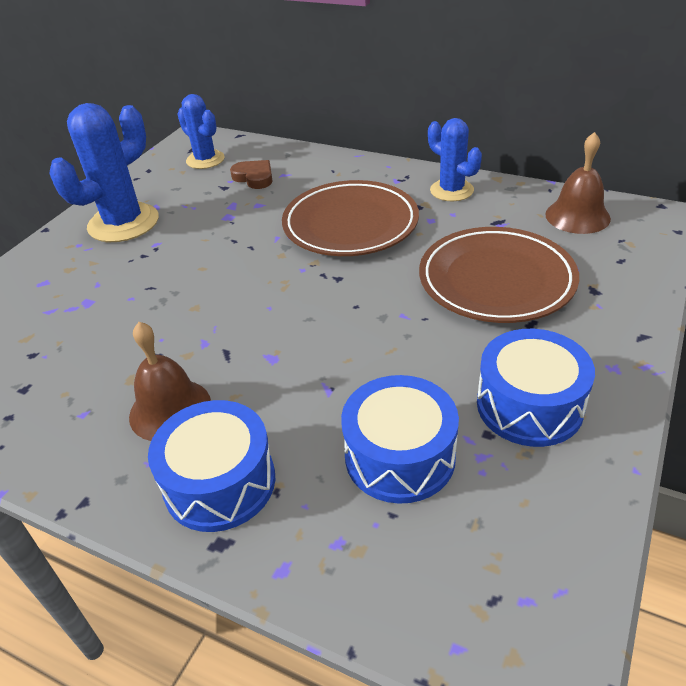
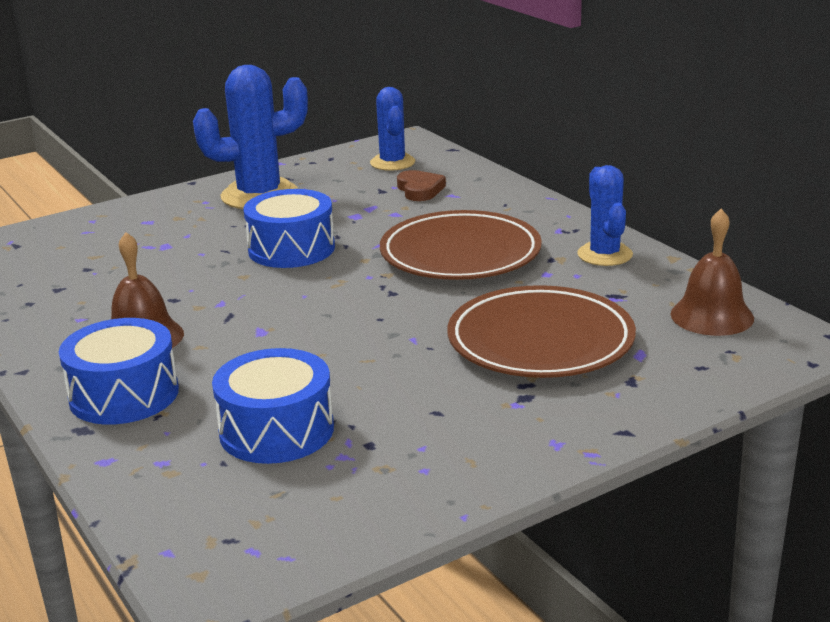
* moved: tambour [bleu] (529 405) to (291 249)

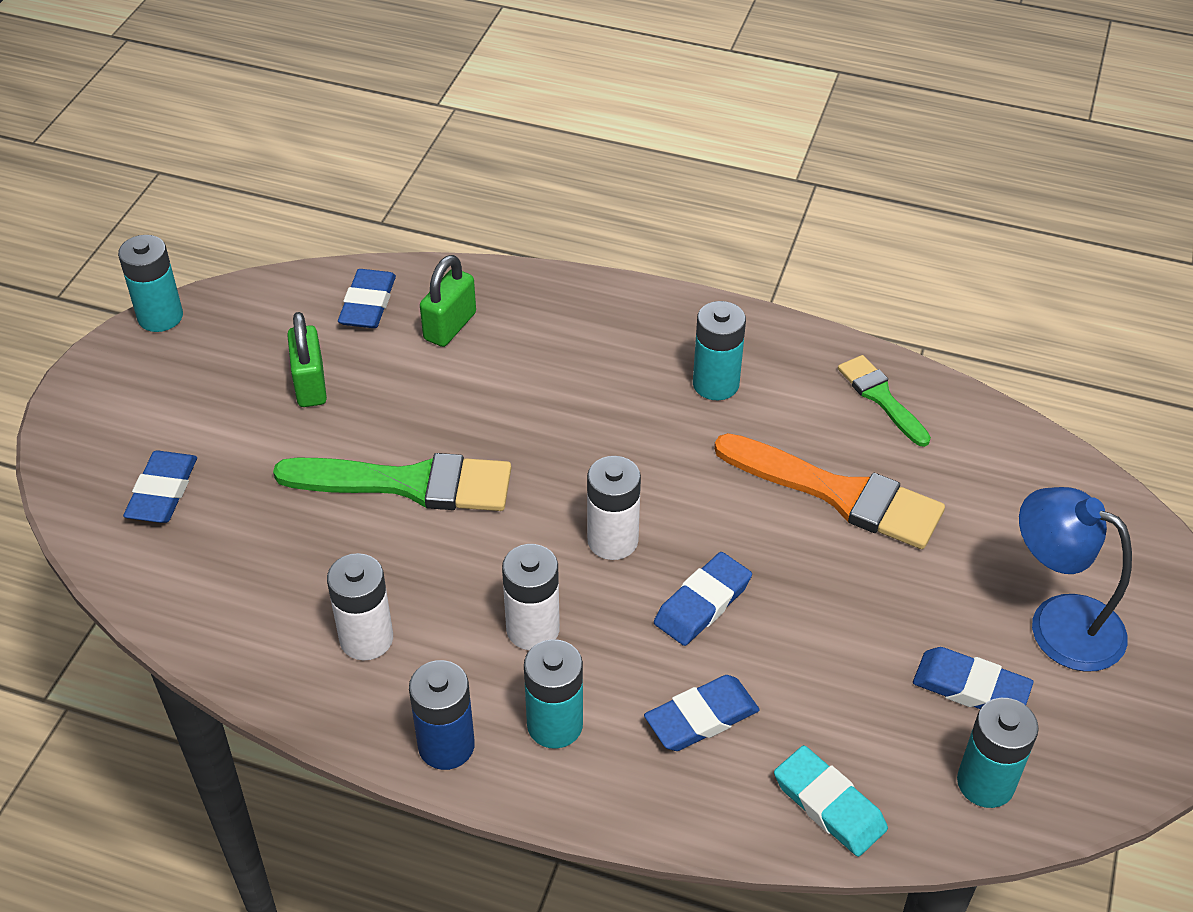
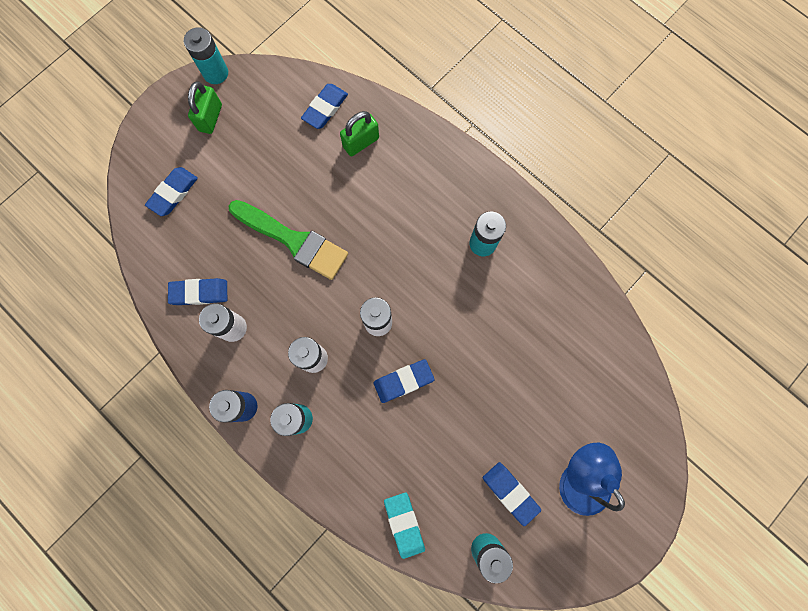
* moved: cadenas [vert] (310 385) to (210 118)
* moved: gomme [bleu] (701 717) to (199 293)
* removed: pinceau [orange] (838 493)
* removed: pinceau [vert] (881 398)

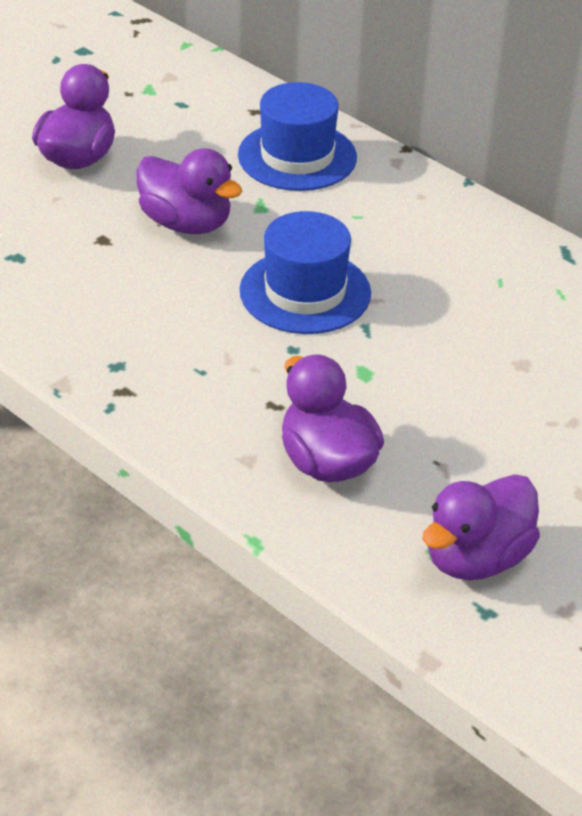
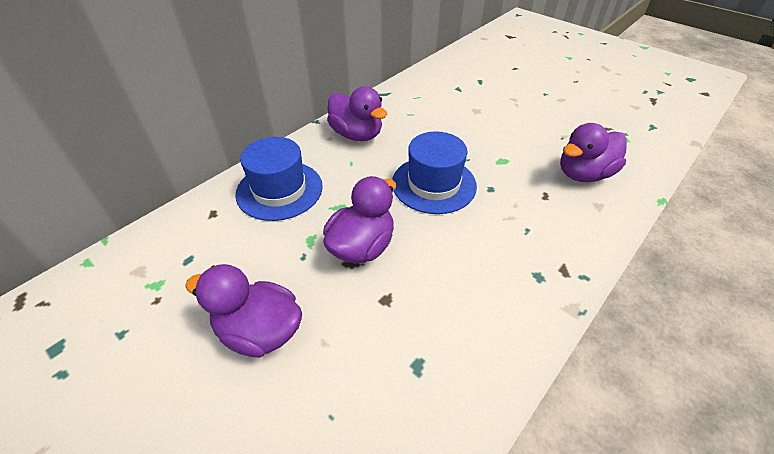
* moved: canard [violet] (476 558) to (357 134)

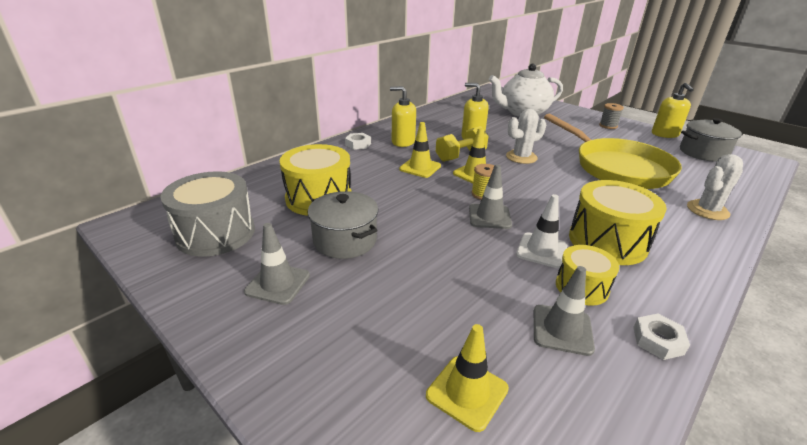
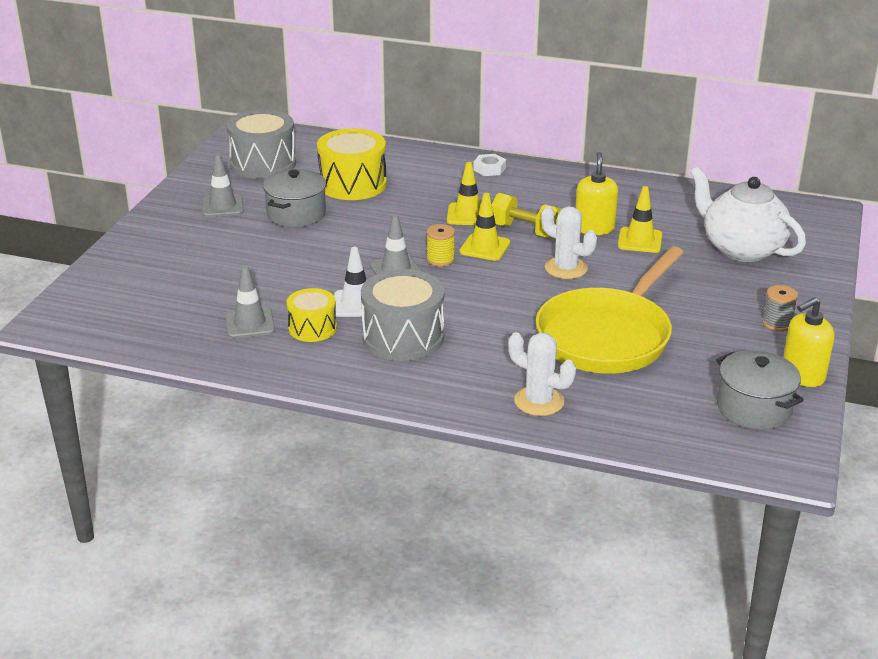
* removed: distributeur de savon [jaune] (403 142)
* moved: cône de chantier [jaune] (467 392) to (640 240)
* recoloured: tambour [jaune] (607 241) to tambour [gris] (403 337)
* removed: écrou [blanc] (658 340)

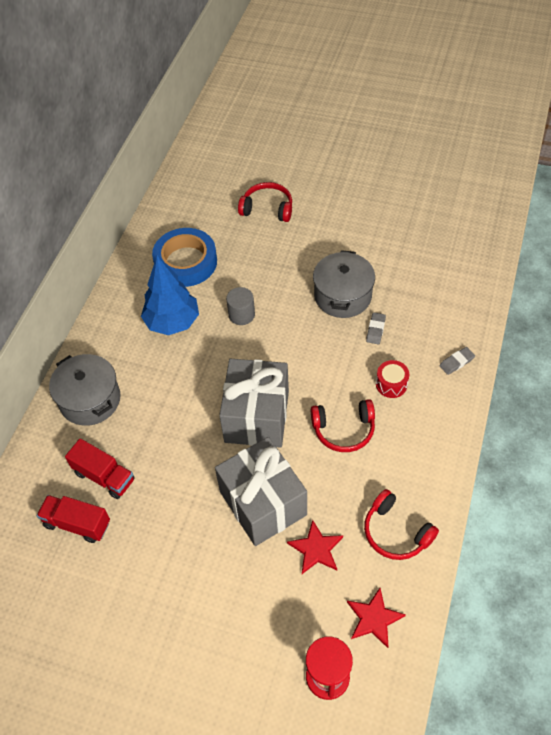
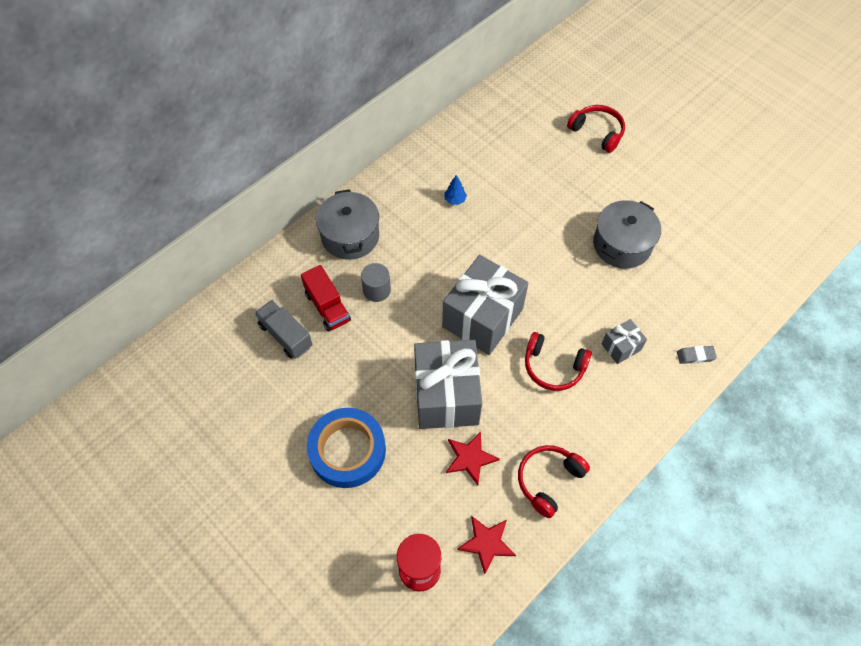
* recoloured: camion [rouge] (77 523) to camion [gris] (285 335)
* resized: arbre [bleu] (172 322) = (455 200) x0.40
* moved: ruban adhésif [bleu] (186 262) to (347 450)
* moved: cylindre [gris] (241 315) to (376 290)
* turned: casque audio [rouge] (395 532) = (548 480) 60 degrees clockwise
* removed: gomme [gris] (375 330)
* replaced: tambour [rouge] (391 384) to cadeau [gris] (621 347)

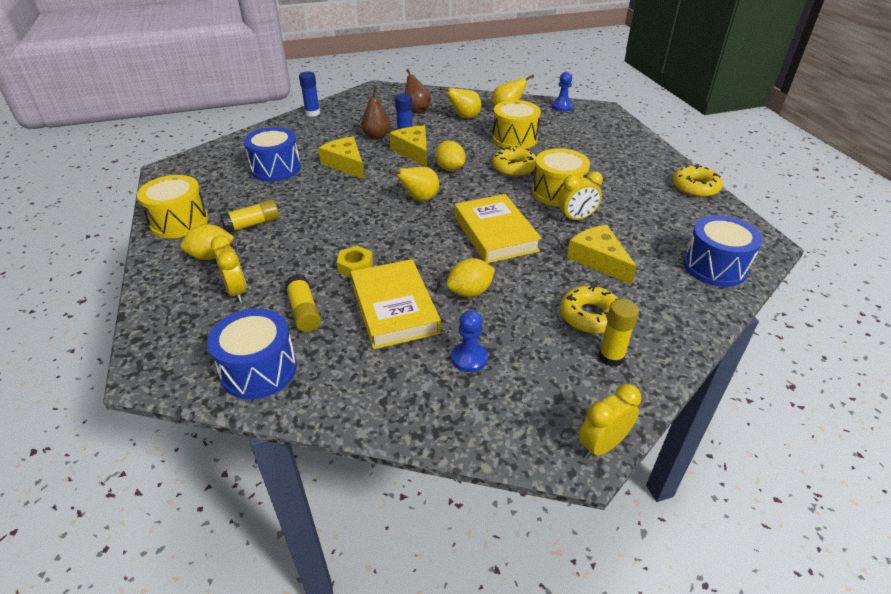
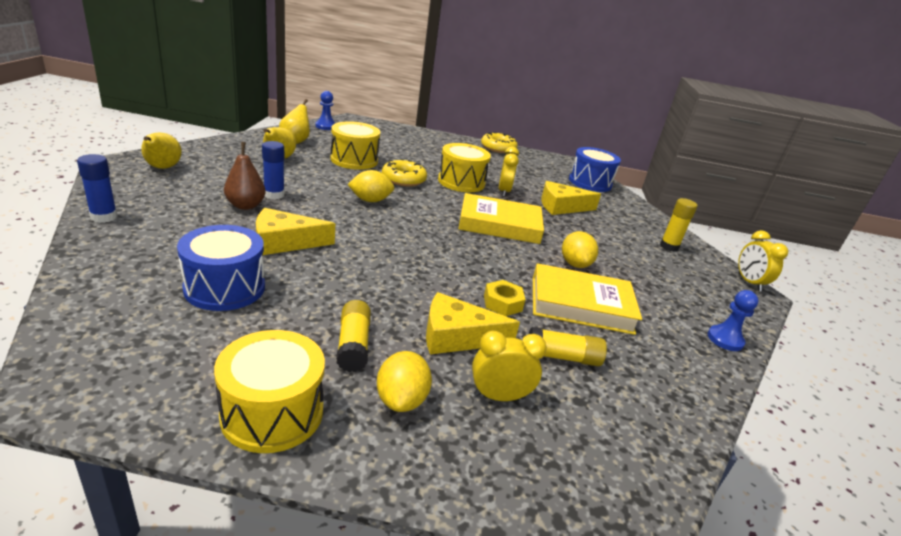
* removed: tambour [bleu] (259 370)
* moved: fromage [jaune] (413 151) to (457 336)
* moved: poire [jaune] (419 199) to (162 168)
* removed: poire [marron] (416 110)
* moved: pion [bleu] (469 358) to (725 339)
* removed: beignet [jaune] (590 316)

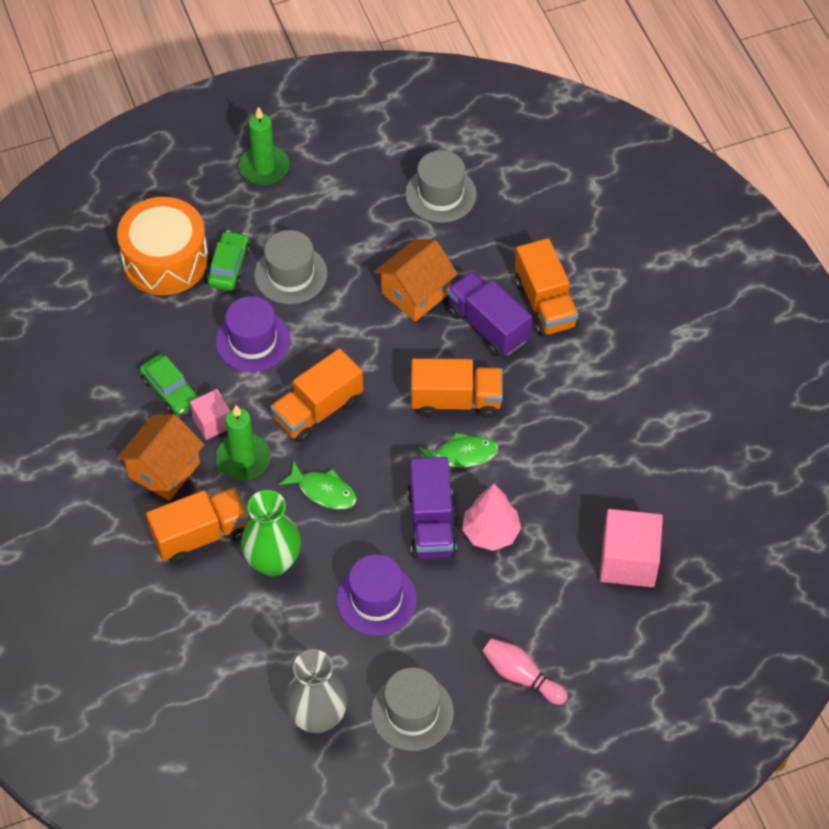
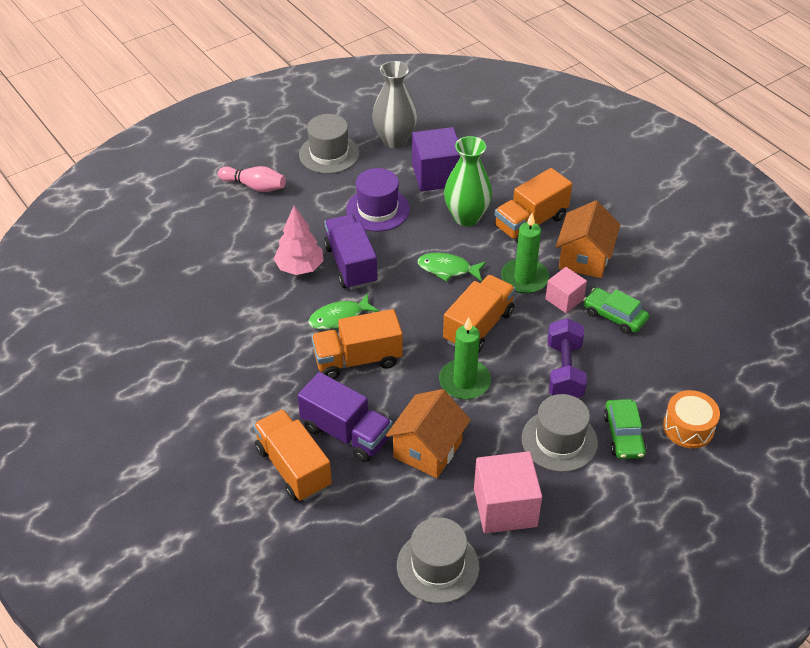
* resized: tambour [orange] (165 260) = (688 427) x0.57
* replaced: chapeau [violet] (253 341) to haltère [violet] (564 371)
* moved: bougie [vert] (264 167) to (464 381)
* moved: cube [rose] (628 561) to (505 507)
* added: cube [violet] (436 175)

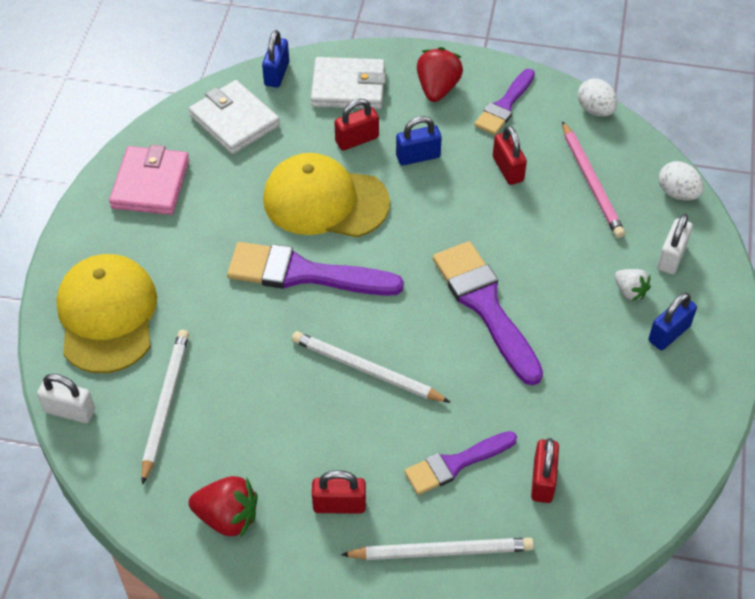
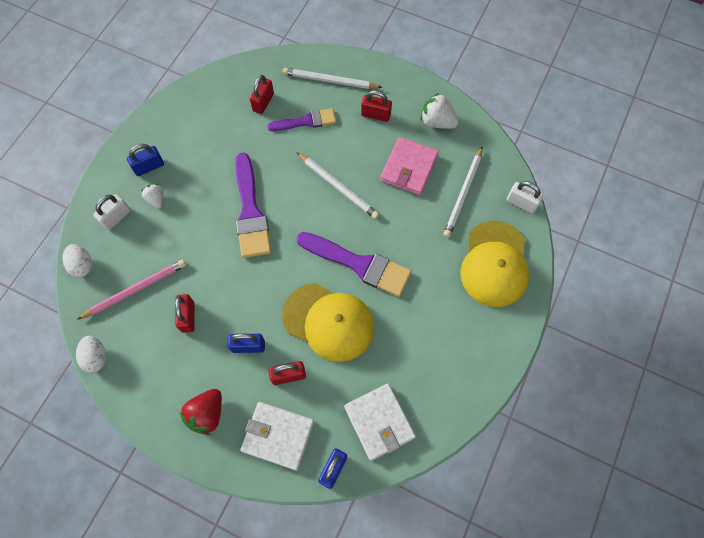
* moved: portefeuille [rose] (150 184) to (409 168)
* recoloured: fraise [rouge] (227 517) to fraise [blanc] (437 122)
* removed: pinceau [violet] (504 105)
* turned: crayon [rose] (591 182) = (135 289) 60 degrees clockwise

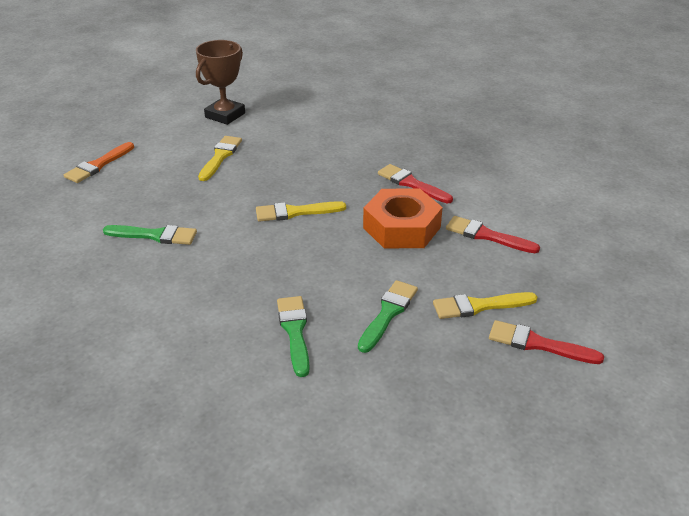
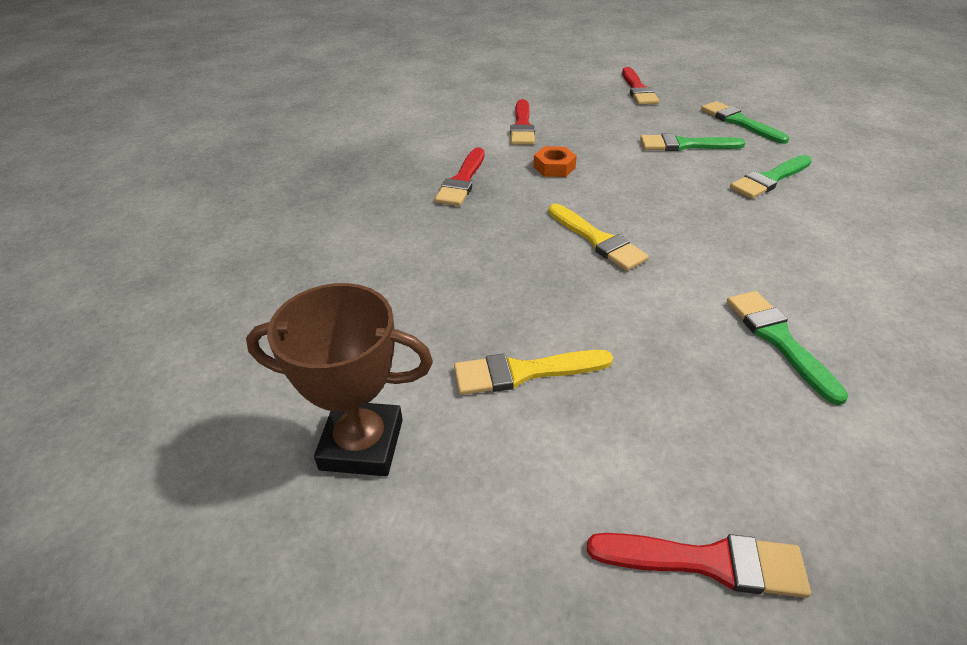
* recoloured: pinceau [orange] (98 165) to pinceau [rouge] (707 562)
* resized: écrou [orange] (401 227) = (554 167) x0.47
* removed: pinceau [jaune] (479 306)
* added: pinceau [vert] (739 122)

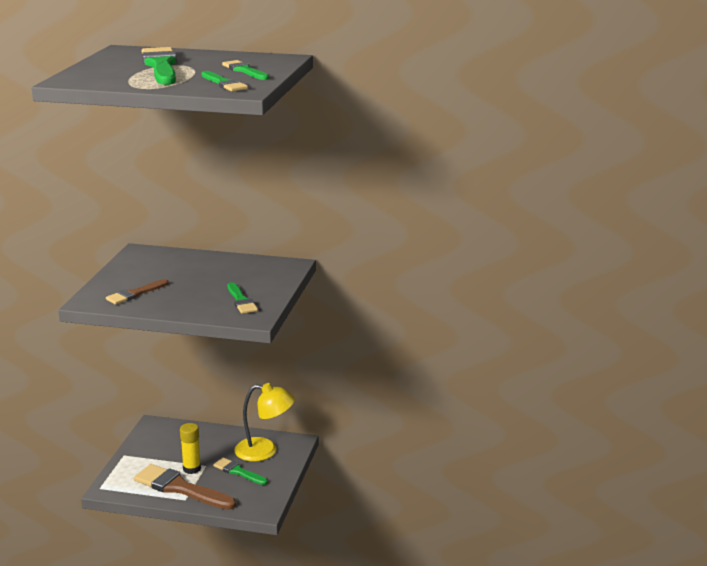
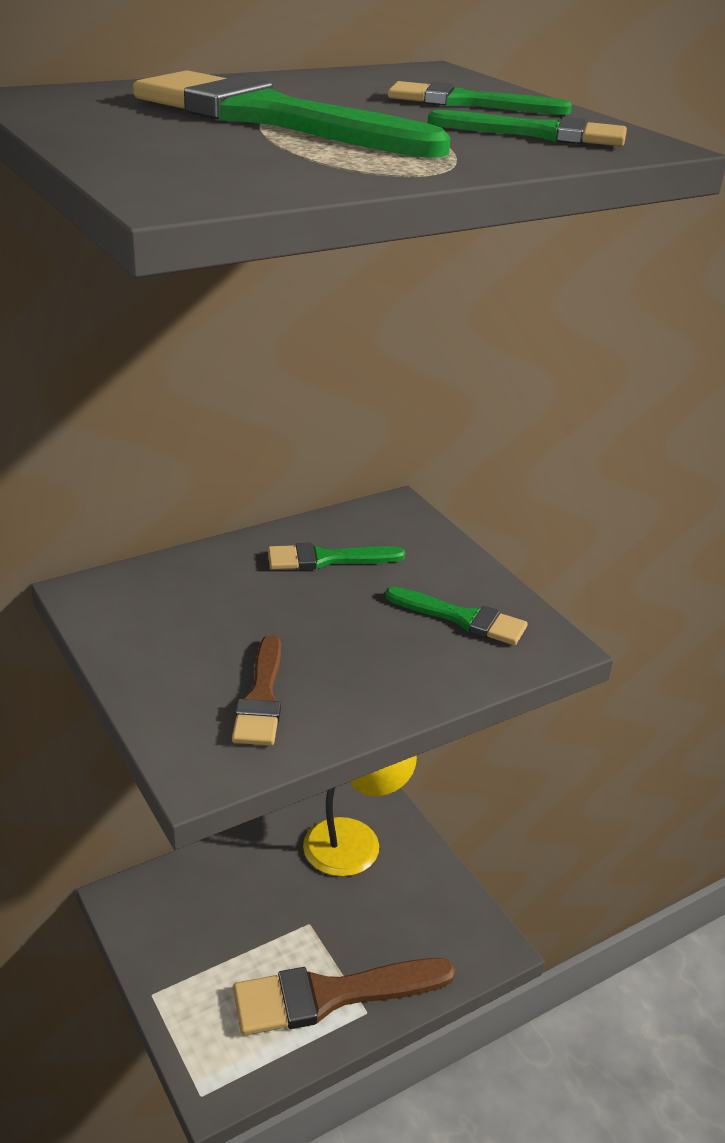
* removed: bâton de colle [jaune] (192 469)
* moved: pinceau [vert] (238 472) to (327 559)

